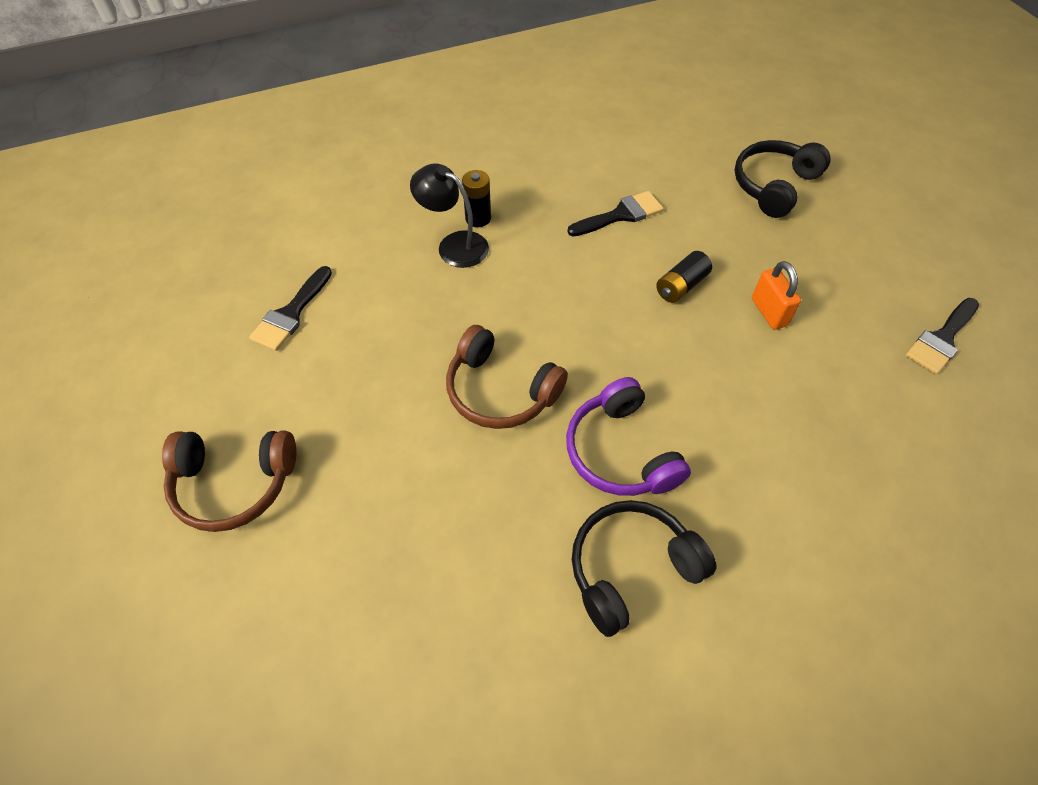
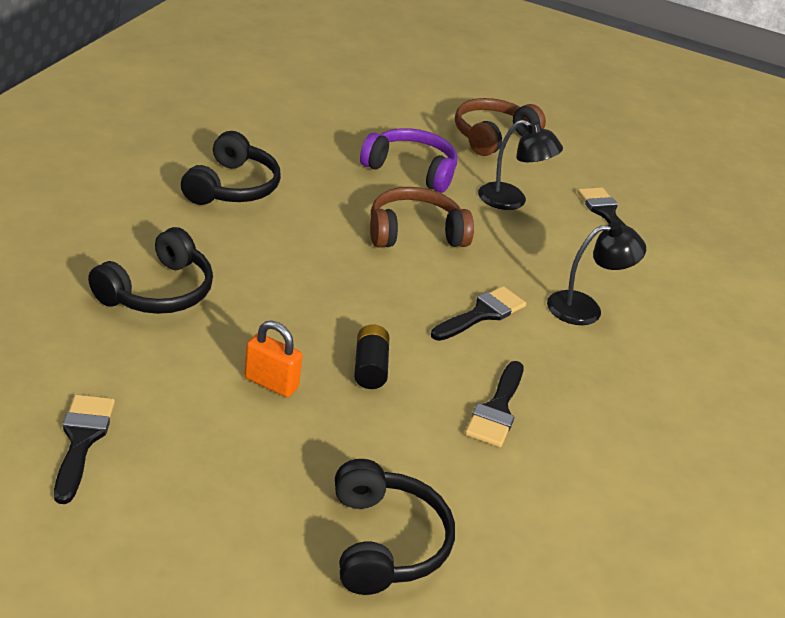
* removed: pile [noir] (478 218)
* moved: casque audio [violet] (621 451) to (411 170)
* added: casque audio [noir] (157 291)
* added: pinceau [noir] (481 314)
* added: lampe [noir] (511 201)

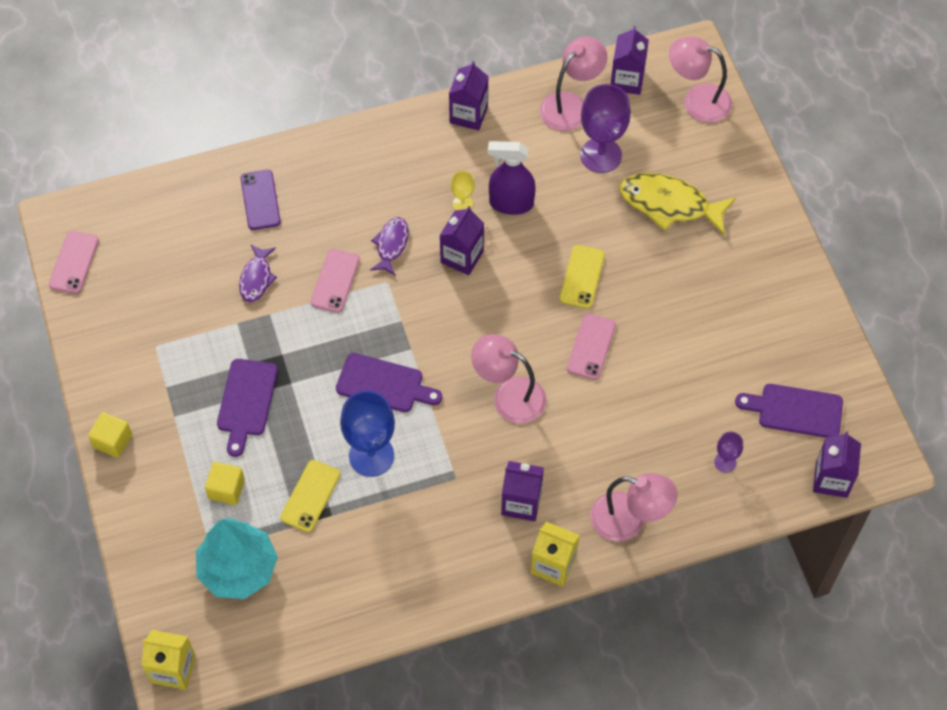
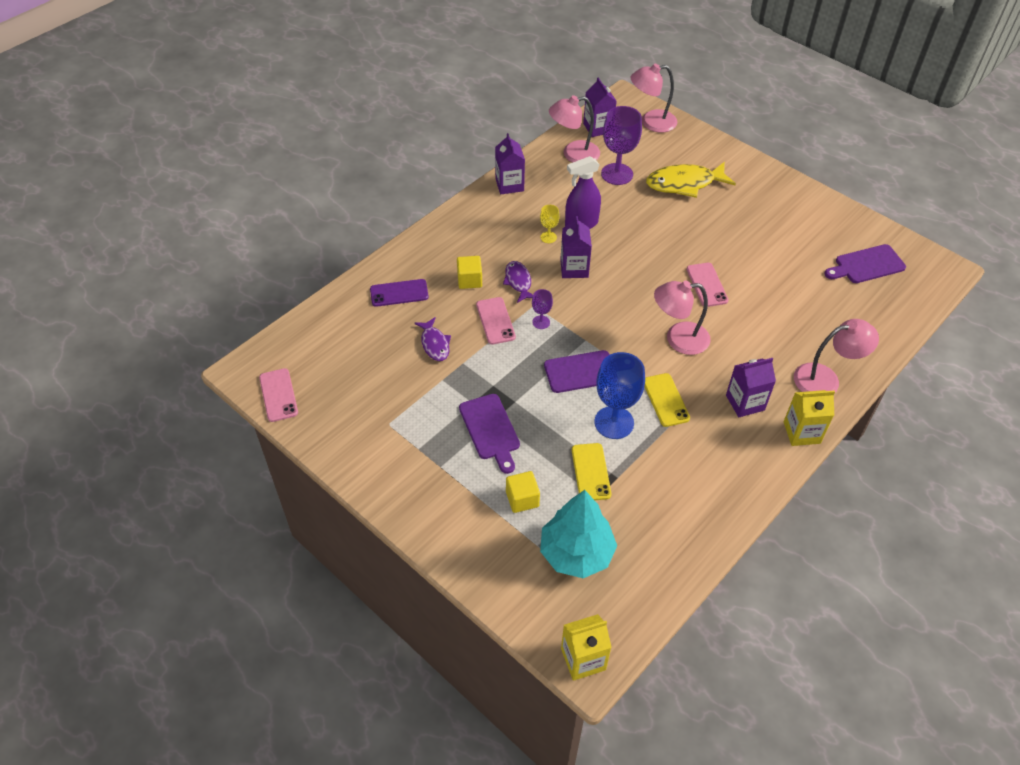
* moved: cube [jaune] (112 441) to (469 280)
* turned: téléphone [violet] (260 200) = (399 293) 60 degrees counterclockwise
* turned: lampe [rose] (571 105) = (573 154) 120 degrees counterclockwise
* moved: téléphone [jaune] (582 277) to (665 400)
* moved: verre à pied [violet] (725 462) to (541 322)
* removed: brique de lait [violet] (831 479)

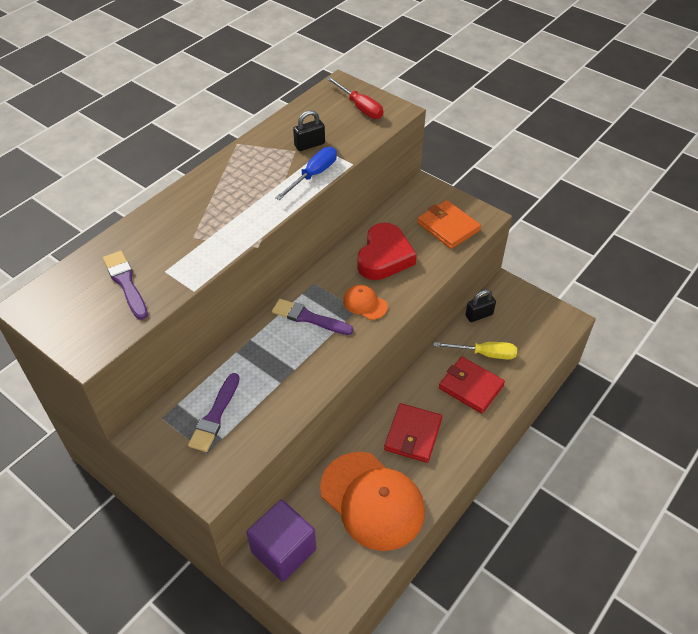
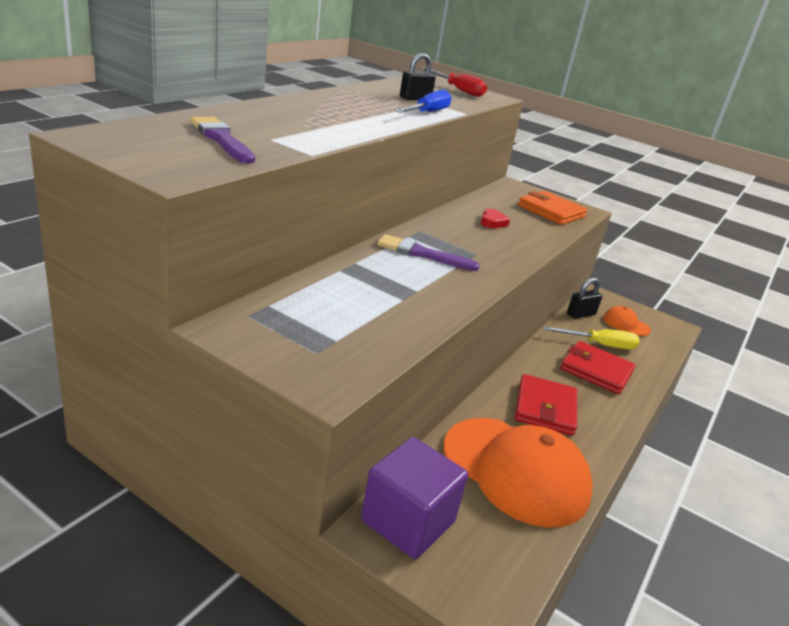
* removed: pinceau [violet] (215 415)
* moved: casquette [orange] (365 304) to (626 324)
* resized: cœur [rouge] (384 257) = (492 222) x0.44

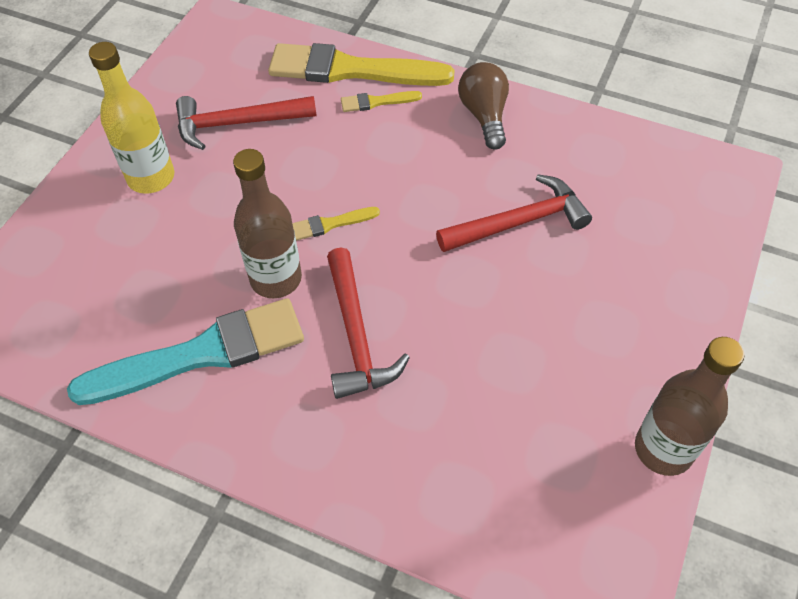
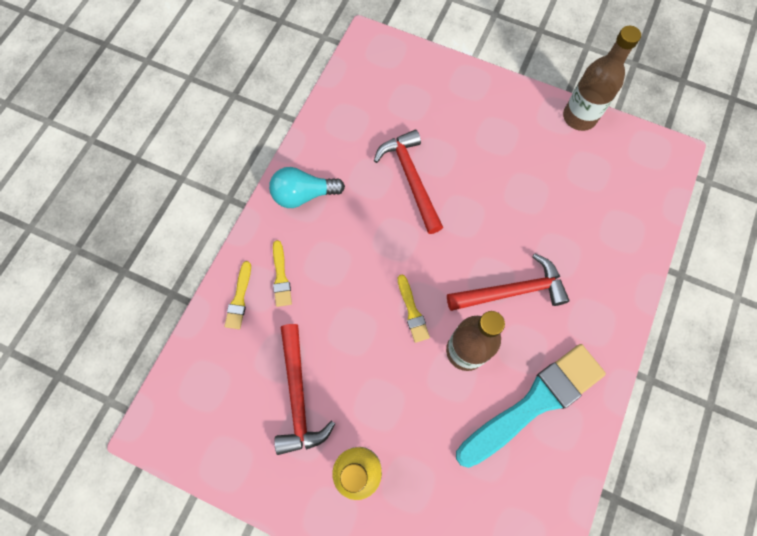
* turned: pinceau [turquoise] (201 353) = (534 402) 75 degrees clockwise
* resized: pinceau [jaune] (351 70) = (239 299) x0.43
* recoloured: ampoule [marron] (484 116) to ampoule [turquoise] (303 195)

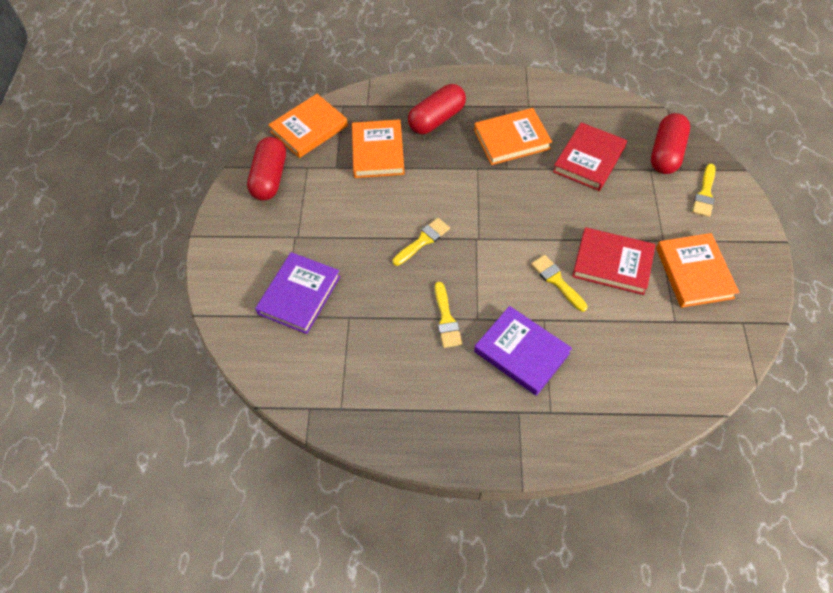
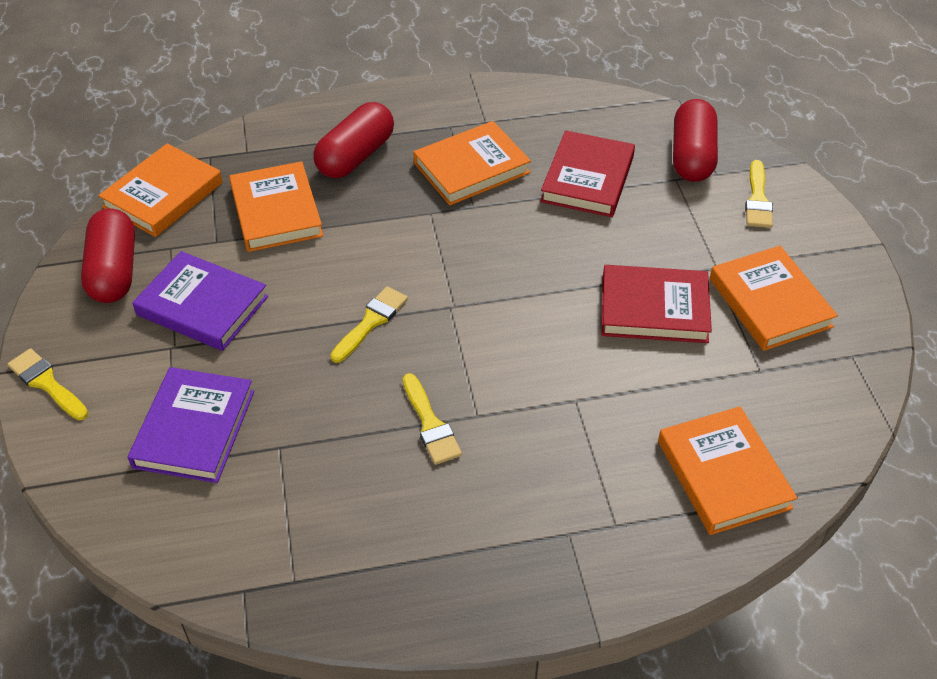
* moved: livre [violet] (521 352) to (202 306)
* moved: pinceau [jaune] (557 281) to (46 383)
* added: livre [orange] (723 474)

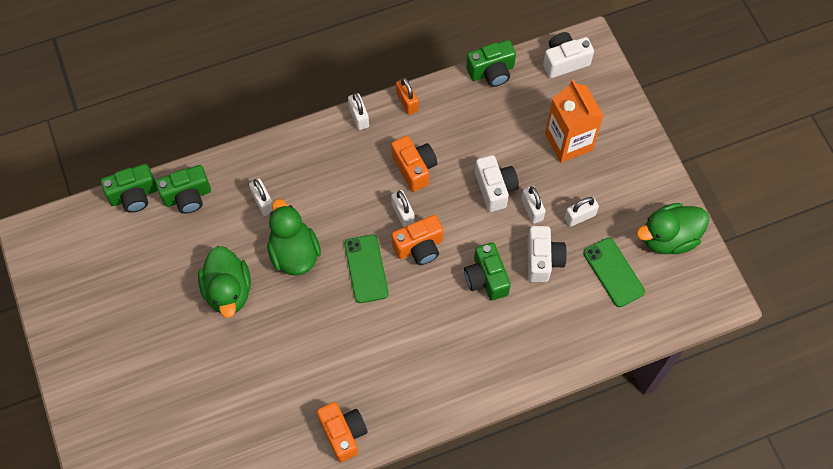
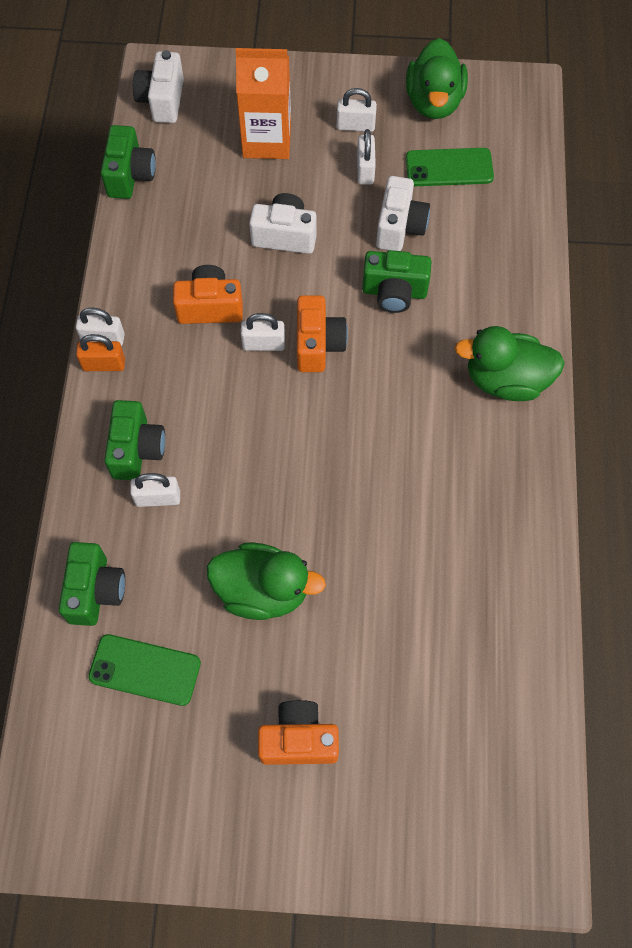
* moved: appareil photo [vert] (134 195) to (137 450)
* moved: canard [vert] (294 253) to (506 380)
* moved: appareil photo [orange] (343 433) to (298 740)
* moved: téléphone [vert] (366 269) to (145 669)
* moved: cadenas [orange] (407 102) to (104 364)
* moved: cadenas [blanc] (532 209) to (355 126)
* turned: appareil photo [blanc] (542 260) = (399 227) 75 degrees clockwise

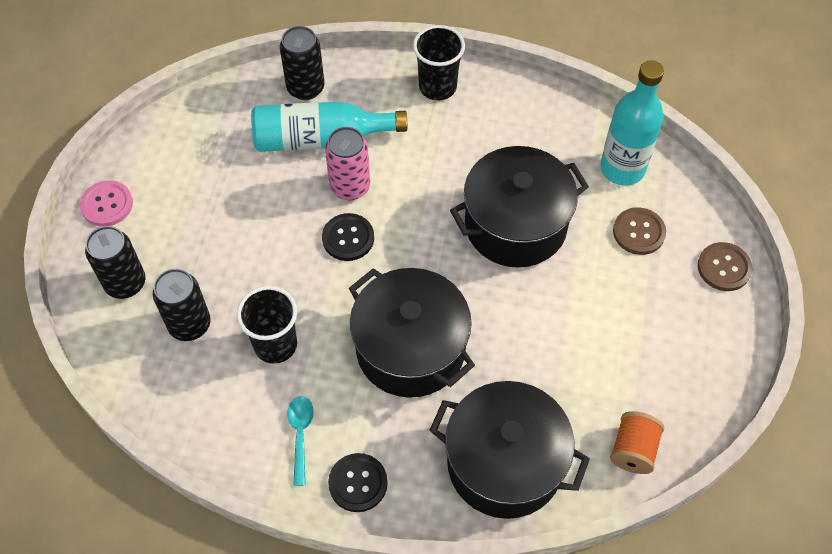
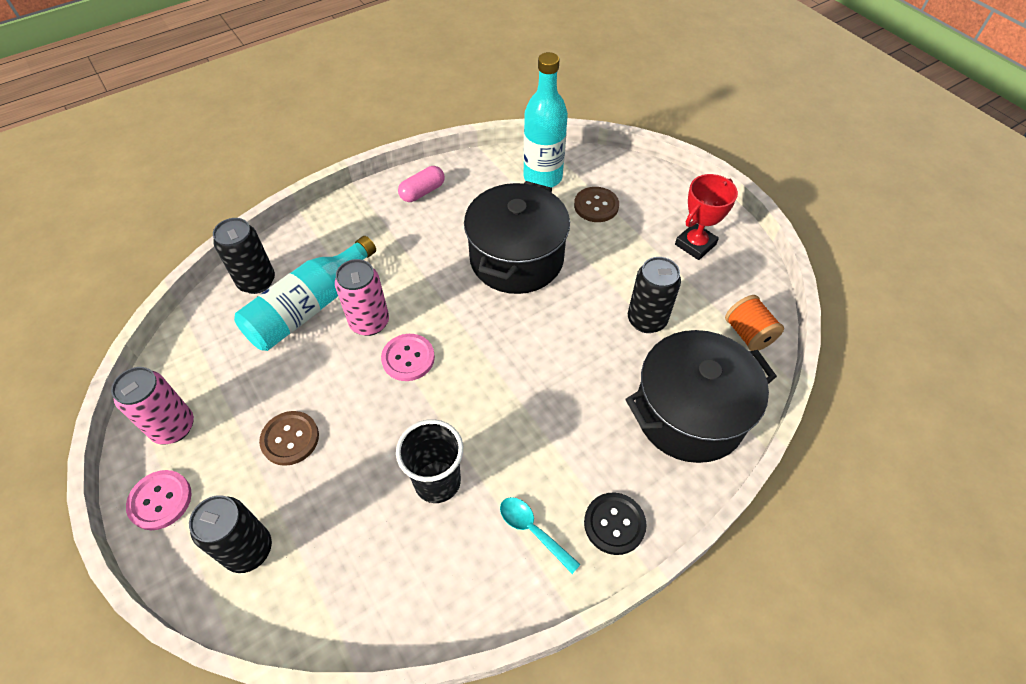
* moved: canette [noir] (190 325) to (646 320)
* recoloured: bouton [noir] (348 238) to bouton [rose] (408 358)
* removed: marmite [noir] (410 348)
* removed: gobelet [noir] (437 87)
* moved: bouton [marron] (724 268) to (290 439)
* added: canette [rose] (173 427)
* added: gélule [rose] (422 192)
* added: trophée [rouge] (695 244)

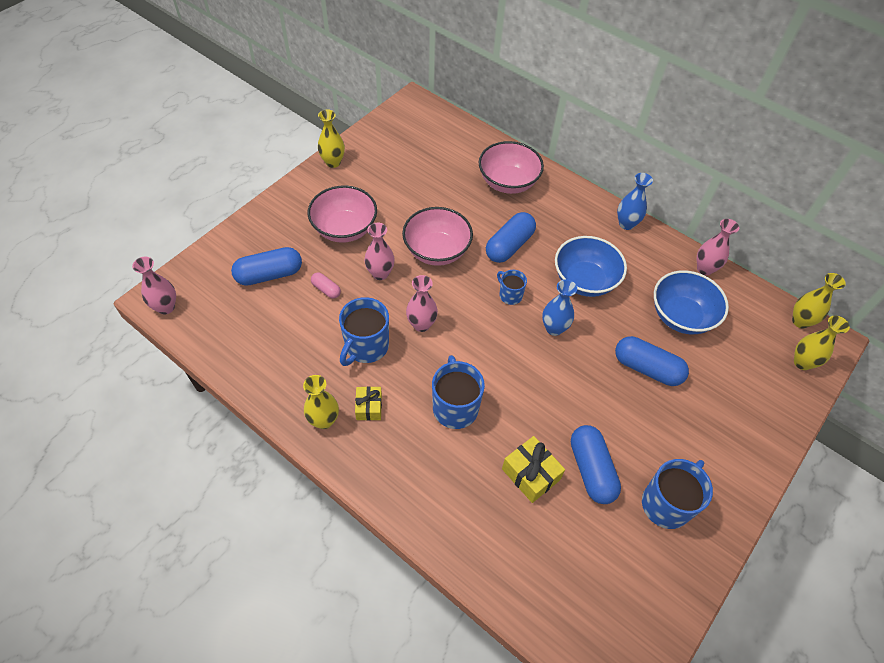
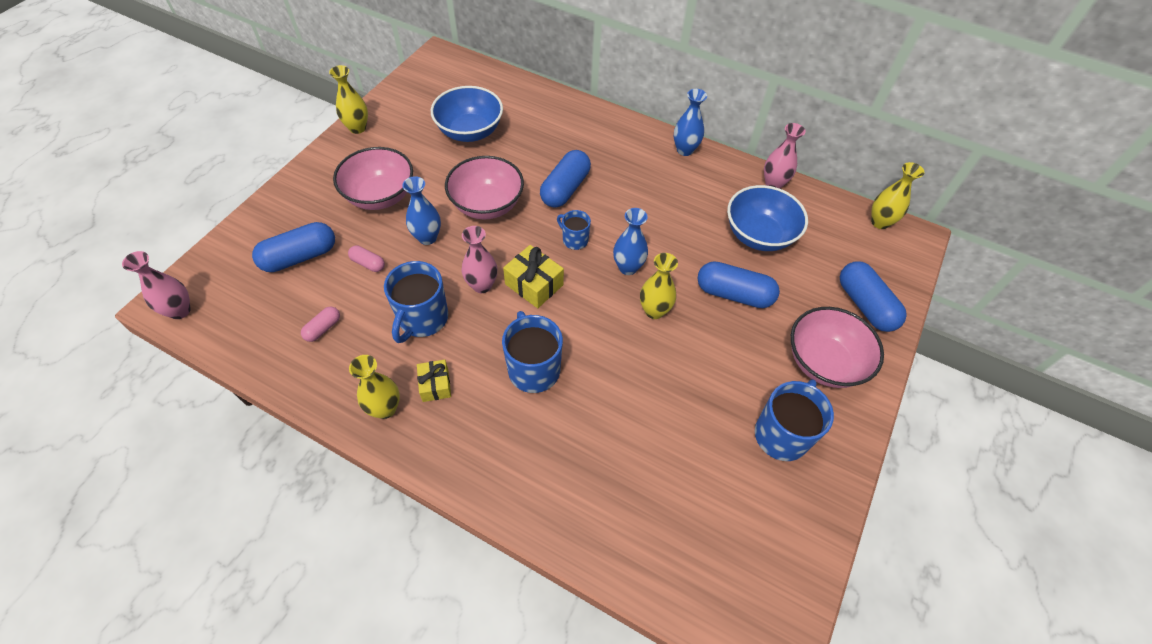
* recoloured: vase [rose] (380 273) to vase [bleu] (427 237)
* moved: bol [rose] (508 182) to (824 362)
* moved: cadeau [jaune] (531 474) to (534 284)
* moved: bol [bleu] (584 280) to (470 131)
* moved: gélule [bleu] (591 470) to (865 305)
* moved: vase [jaune] (802 362) to (654 311)
* added: gélule [rose] (323 328)

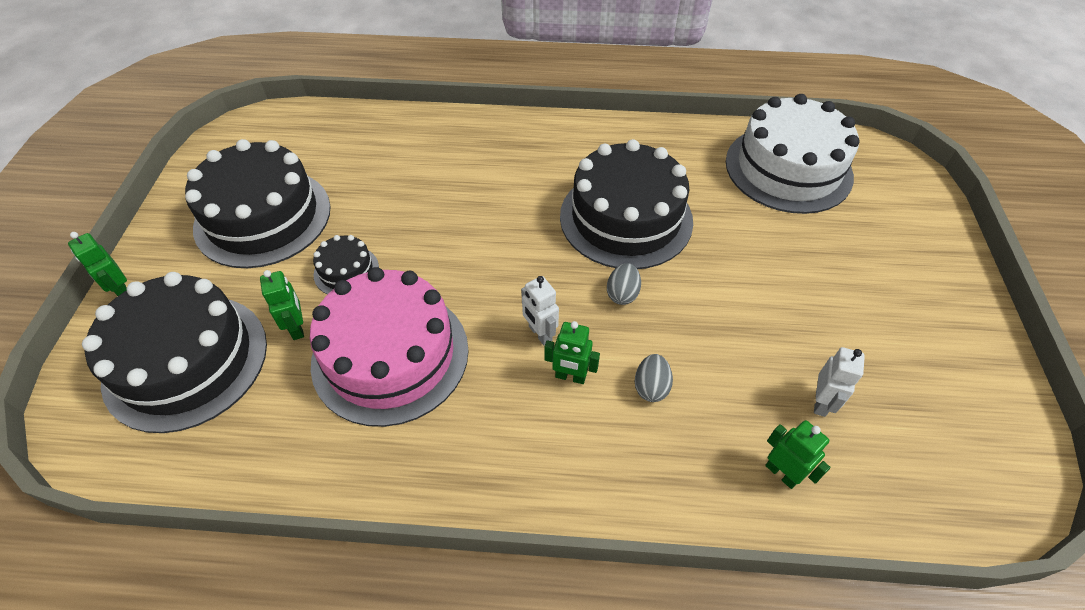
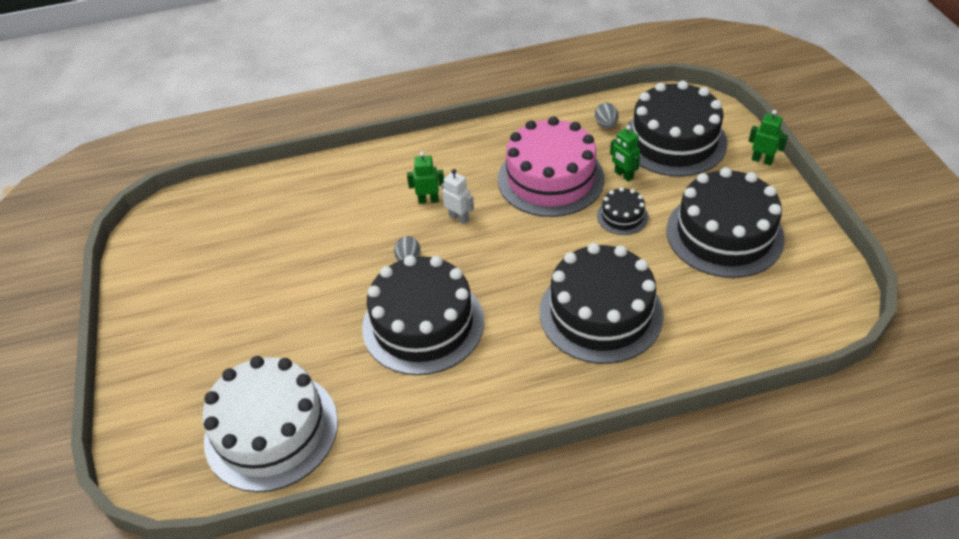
* moved: œuf [gris] (651 387) to (606 125)
* removed: robot [vert] (781 473)
* removed: robot [blanc] (821 402)
* added: gâteau [noir] (600 313)

